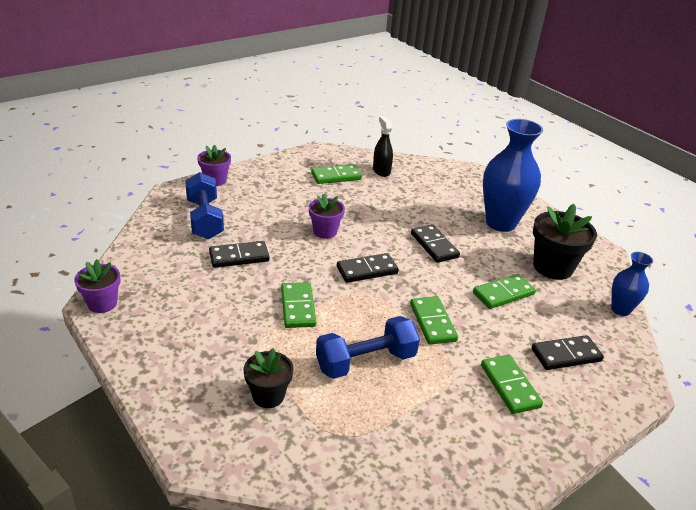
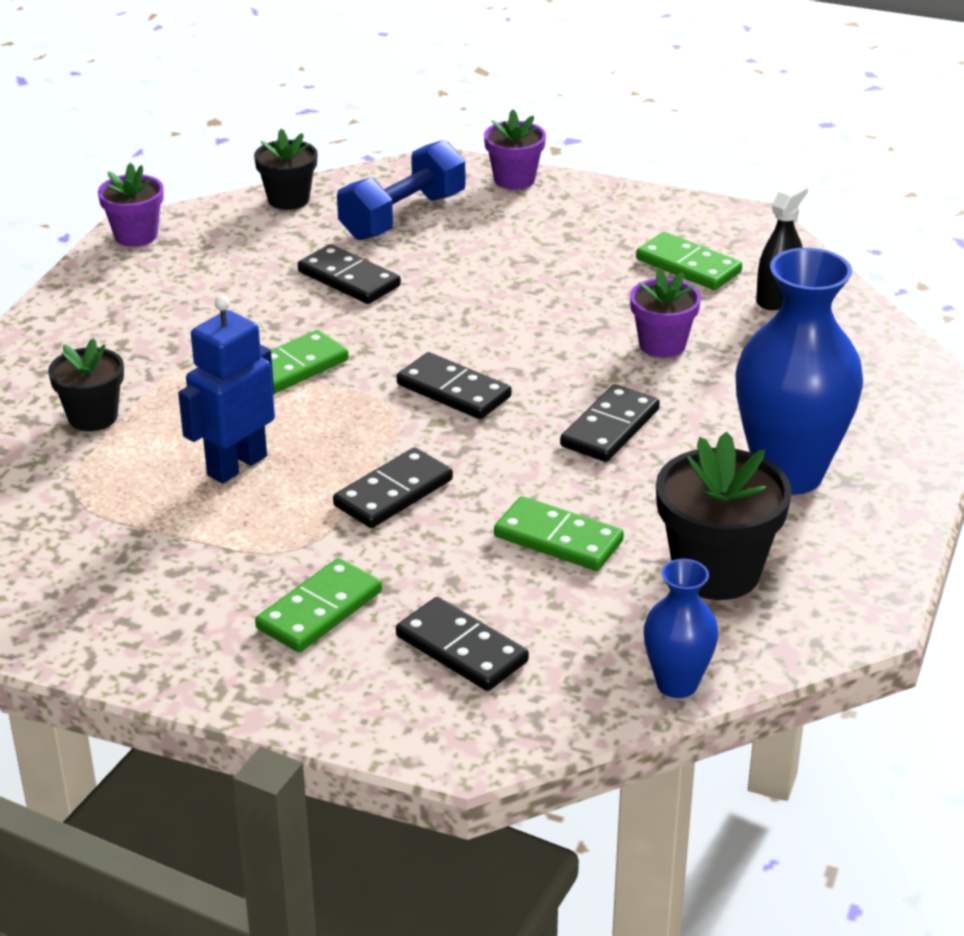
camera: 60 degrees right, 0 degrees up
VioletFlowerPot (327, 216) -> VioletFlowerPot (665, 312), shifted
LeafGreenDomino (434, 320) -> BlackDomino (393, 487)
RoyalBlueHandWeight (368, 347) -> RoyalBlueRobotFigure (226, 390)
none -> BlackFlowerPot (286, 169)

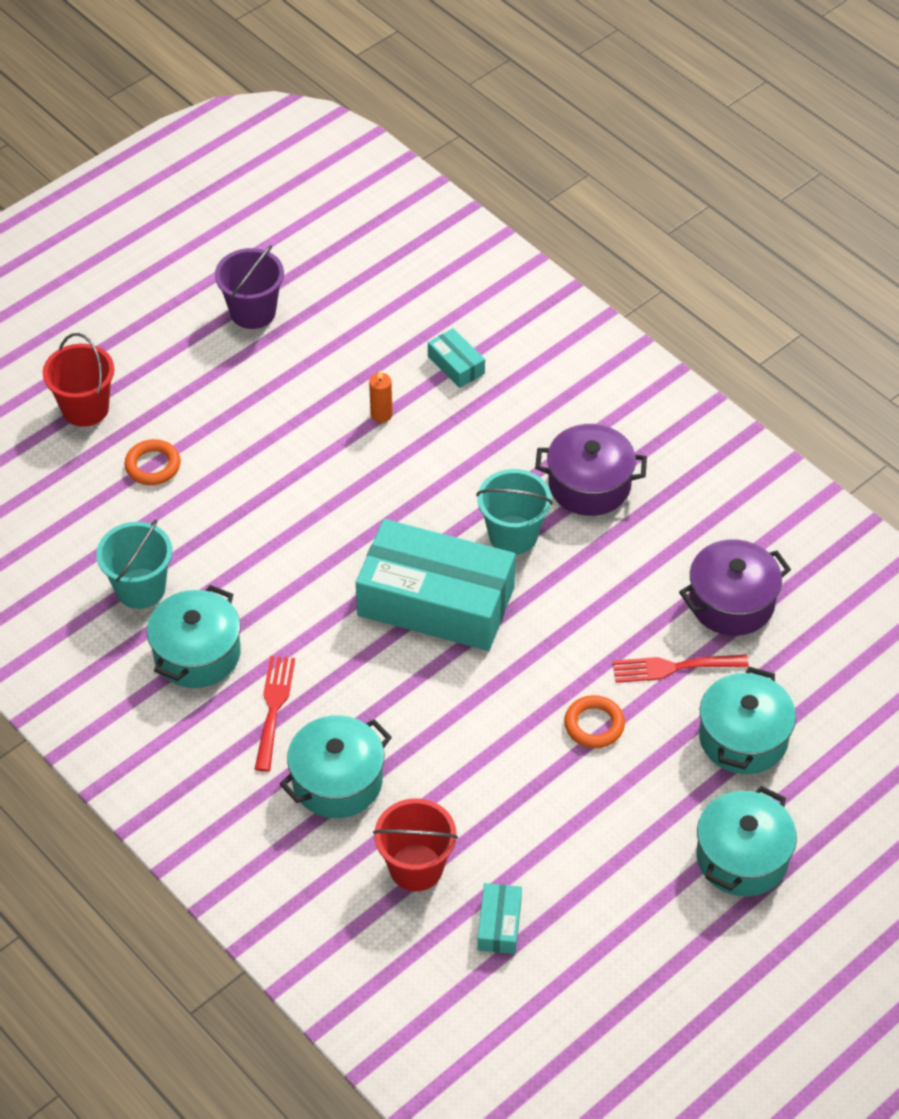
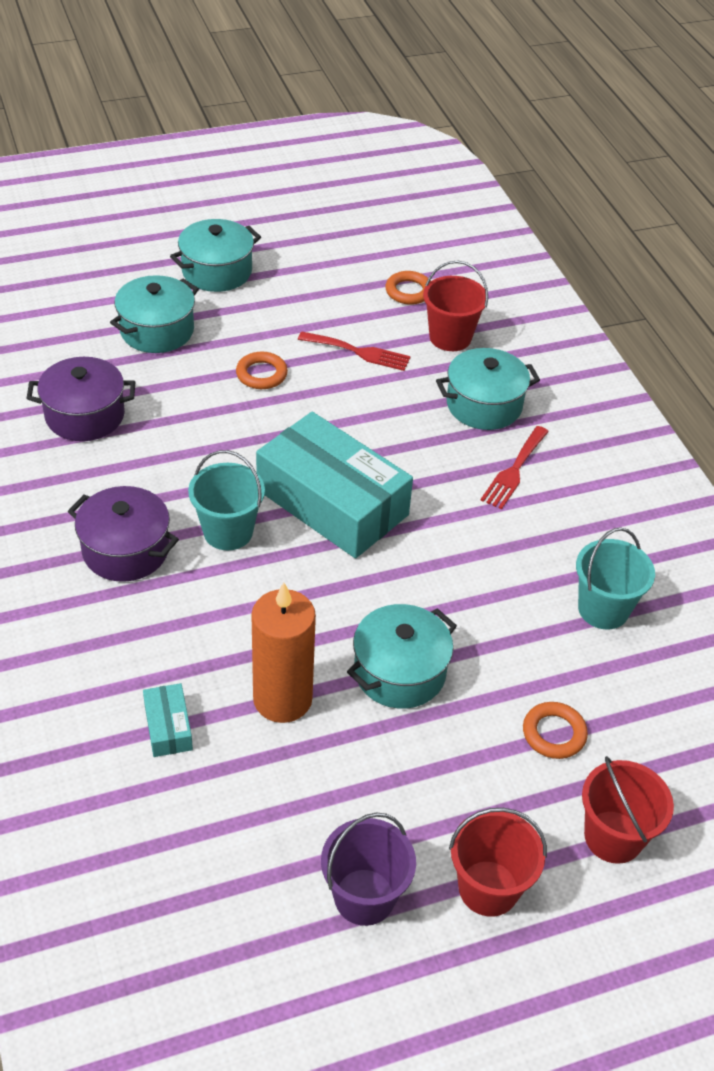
camera: 160 degrees left, 5 degrees down
OrangeColouredWaxCandle (381, 396) -> OrangeColouredWaxCandle (283, 653), x2.30
AquaPot (194, 636) -> AquaPot (402, 656), shifted
ScarletTableFork (680, 669) -> ScarletTableFork (354, 351), shifted
AquaPackage (499, 918) -> OrangeColouredHoop (408, 288)
none -> ScarletSandBucket (498, 862)

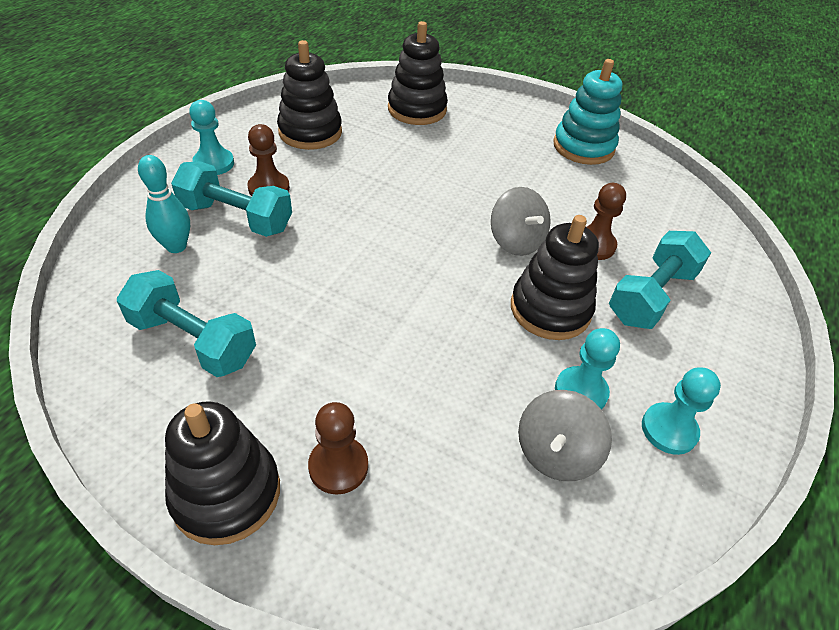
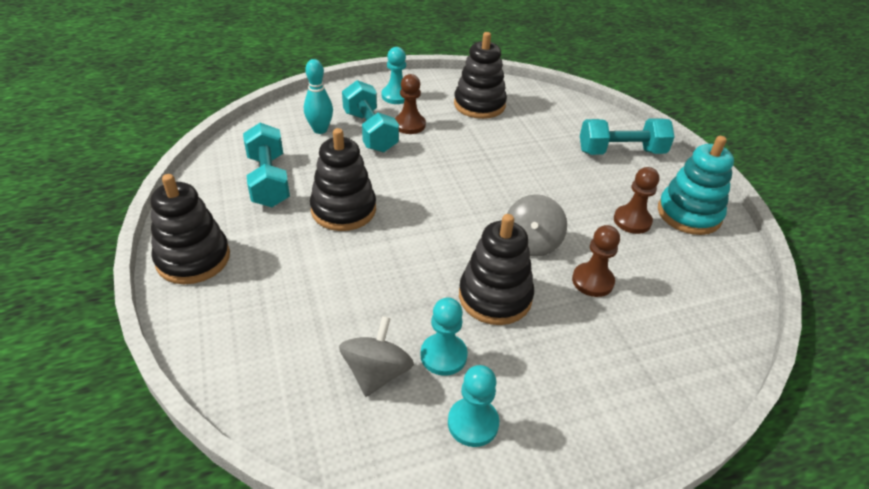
camera: 45 degrees right, 5 degrees down
BlackStackingToy (418, 73) -> BlackStackingToy (343, 179), shifted
AquaHandWeight (660, 280) -> AquaHandWeight (627, 136), shifted
GraySpinningTop (565, 435) -> GraySpinningTop (376, 356), 120 degrees clockwise
RussetGamePawn (338, 448) -> RussetGamePawn (636, 200), shifted

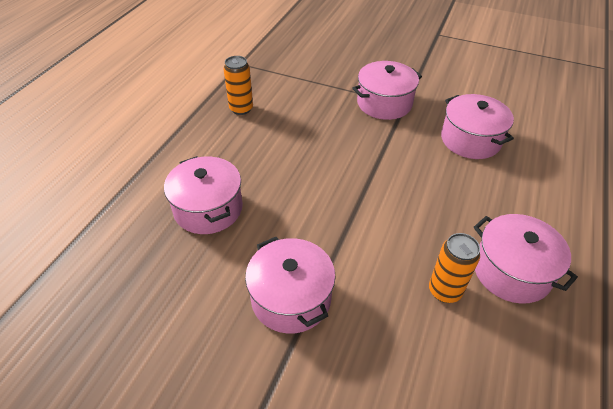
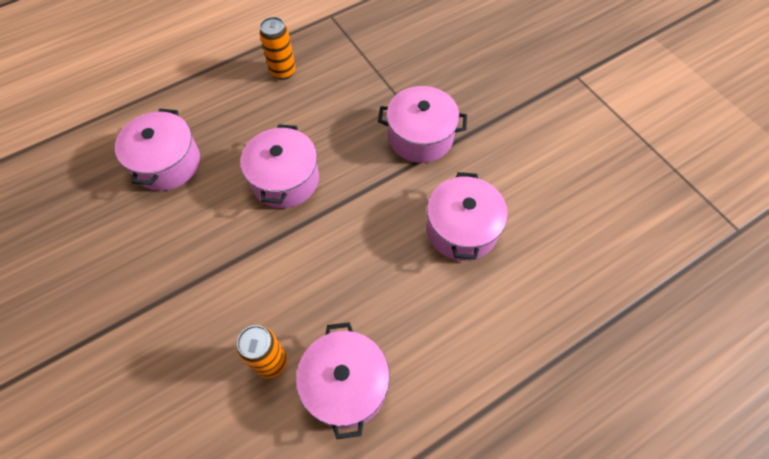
camera: 35 degrees right, 15 degrees up
PinkPot (290, 285) -> PinkPot (279, 166), shifted

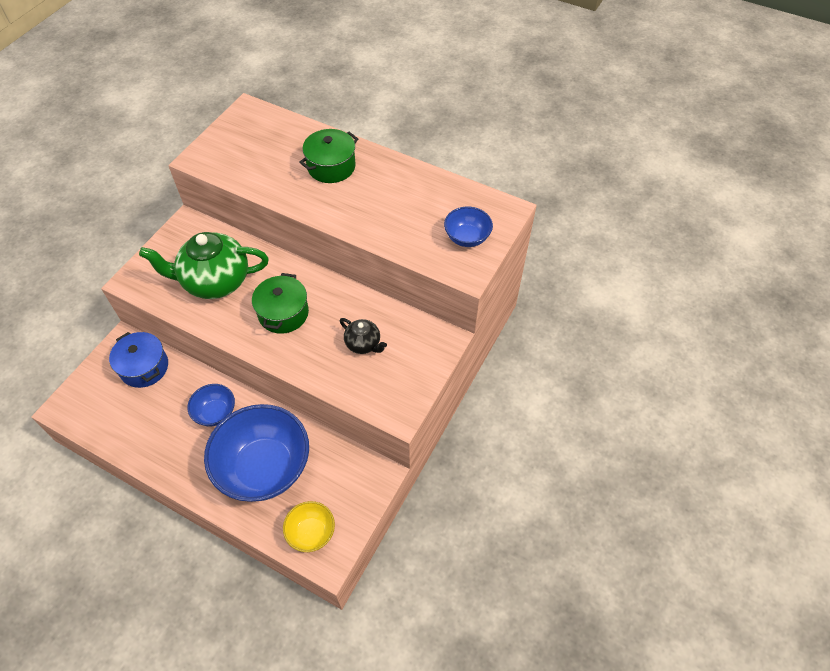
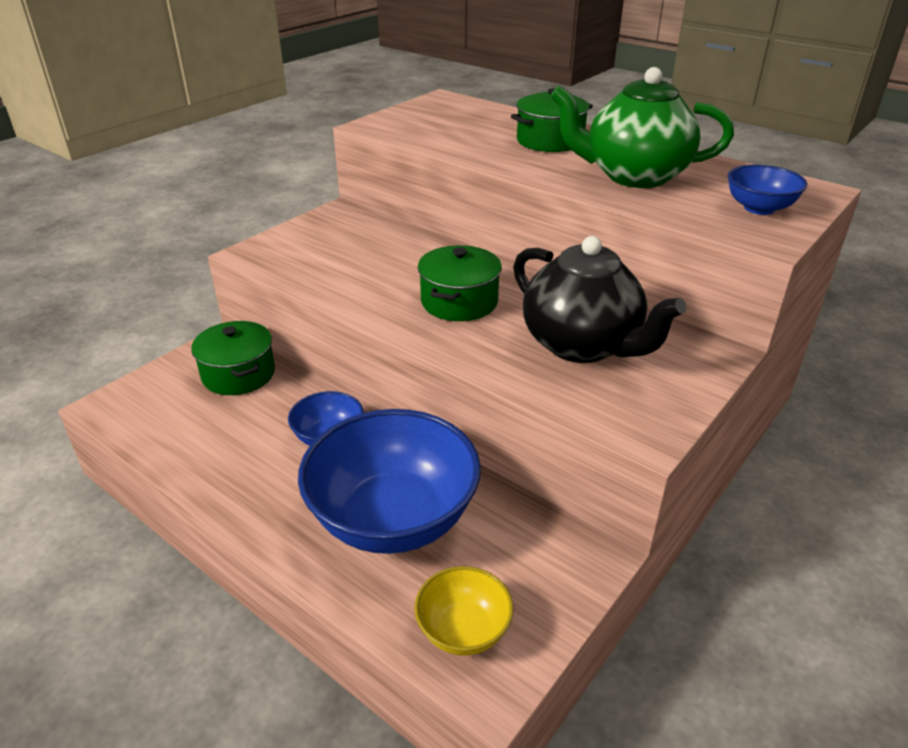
camera: 10 degrees right, 20 degrees down
LeafGreenTeaPot (204, 265) -> LeafGreenTeaPot (642, 127), shifted
BlackTeaPot (363, 336) -> BlackTeaPot (600, 299), x2.04
RoyalBluePot (138, 360) -> LeafGreenPot (233, 358)

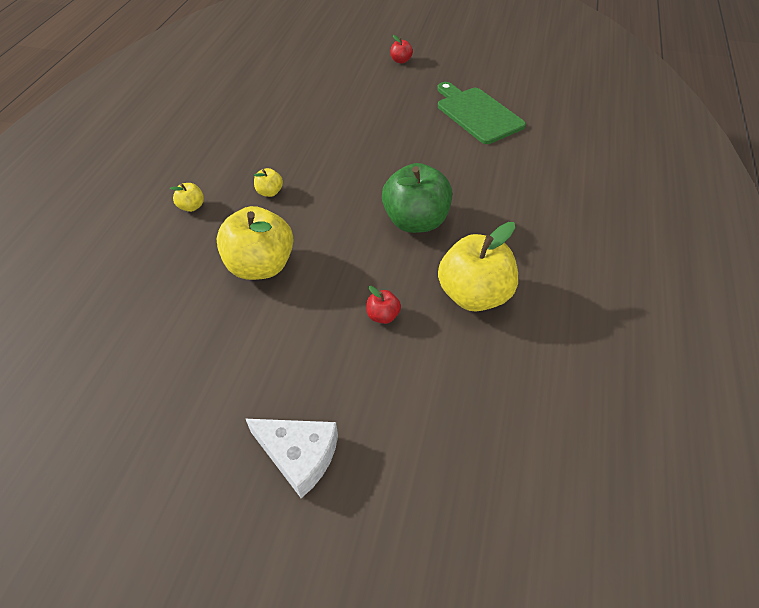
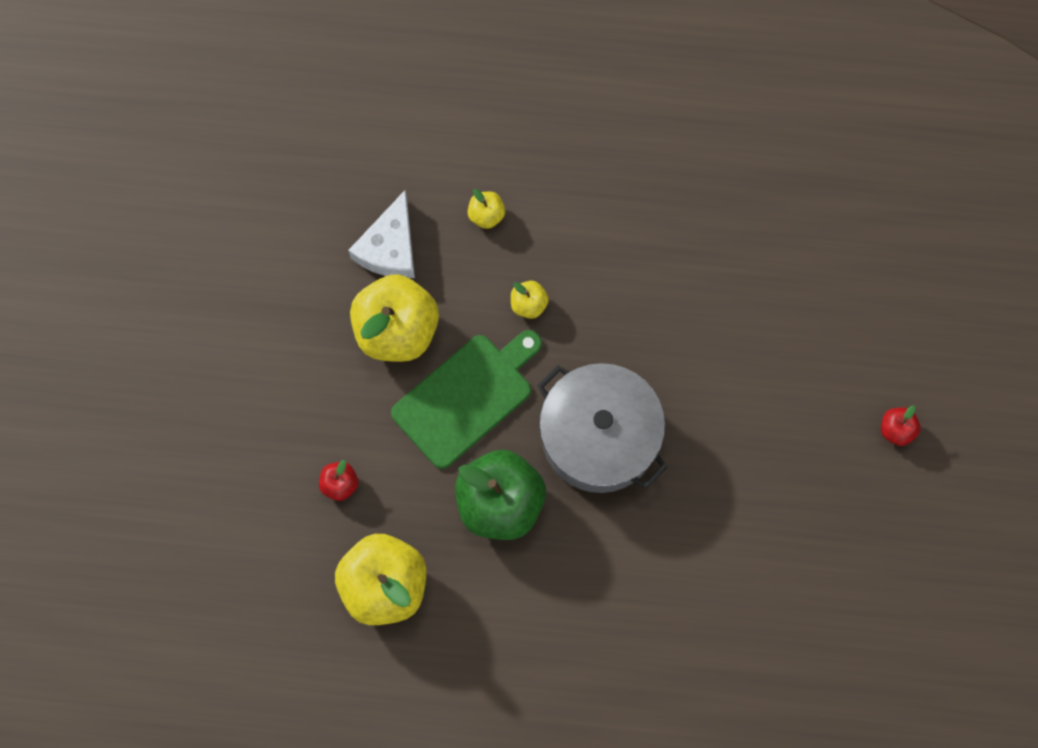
camera: 80 degrees right, 25 degrees up
LeafGreenCuttingBoard (481, 113) -> LeafGreenCuttingBoard (466, 399), shifted
PureWhiteCheese (292, 458) -> PureWhiteCheese (381, 234), shifted
none -> GrayPot (602, 428)

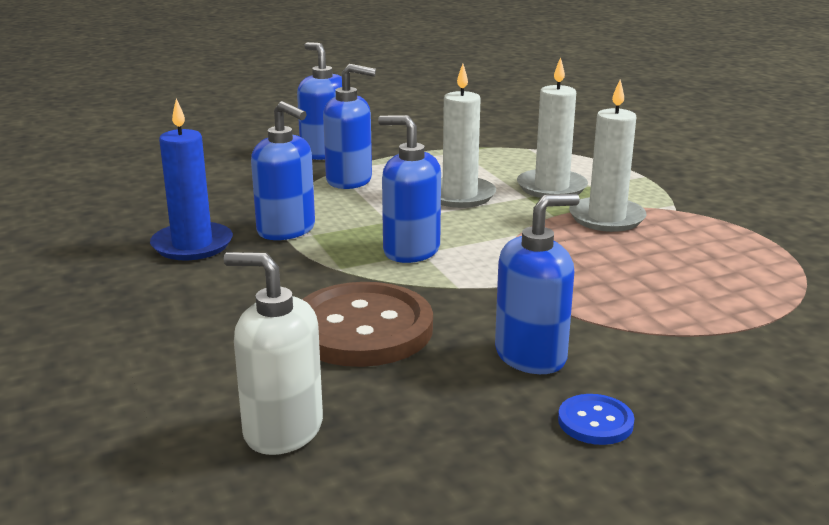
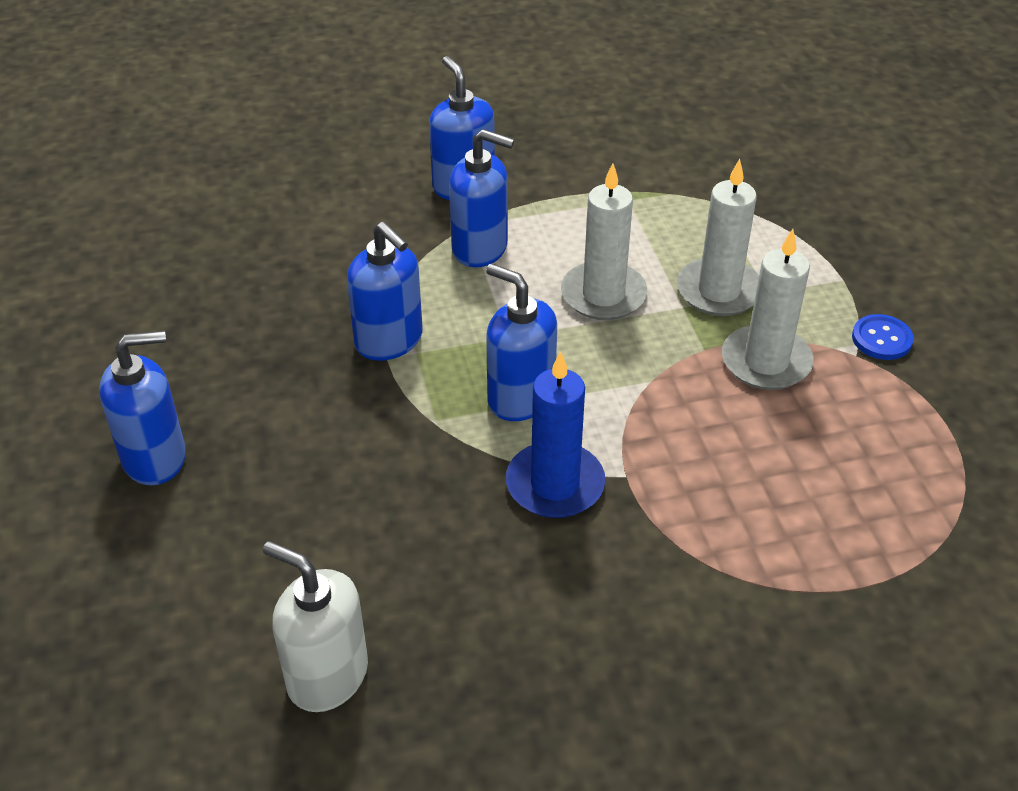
camera: 10 degrees right, 20 degrees up
RoyalBlueWaxCandle (191, 179) -> RoyalBlueWaxCandle (555, 434), shifted
RoyalBluePumpBottle (537, 284) -> RoyalBluePumpBottle (142, 407), shifted
RussetButton (367, 324) -> none
RoyalBlueButton (596, 419) -> RoyalBlueButton (883, 337), shifted

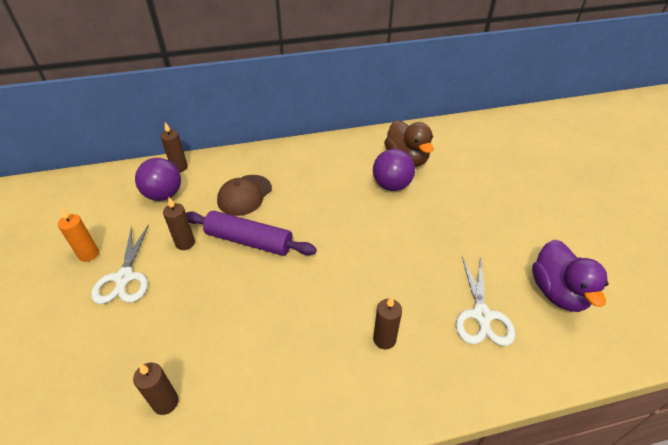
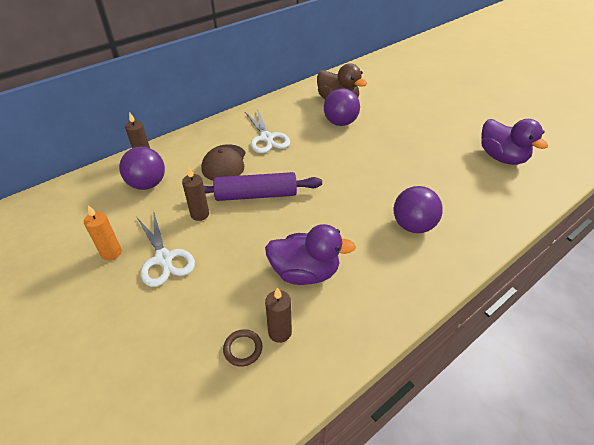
camera: 25 degrees left, 0 degrees up
PureWhitePairOfScissors (485, 301) -> PureWhitePairOfScissors (267, 130), shifted
RussetWaxCandle (387, 322) -> VioletBall (418, 209)
none -> VioletDuck (310, 254)
none -> RussetHoop (242, 348)

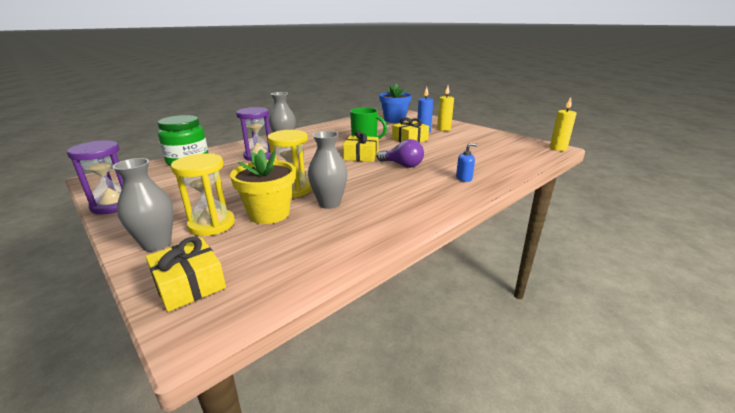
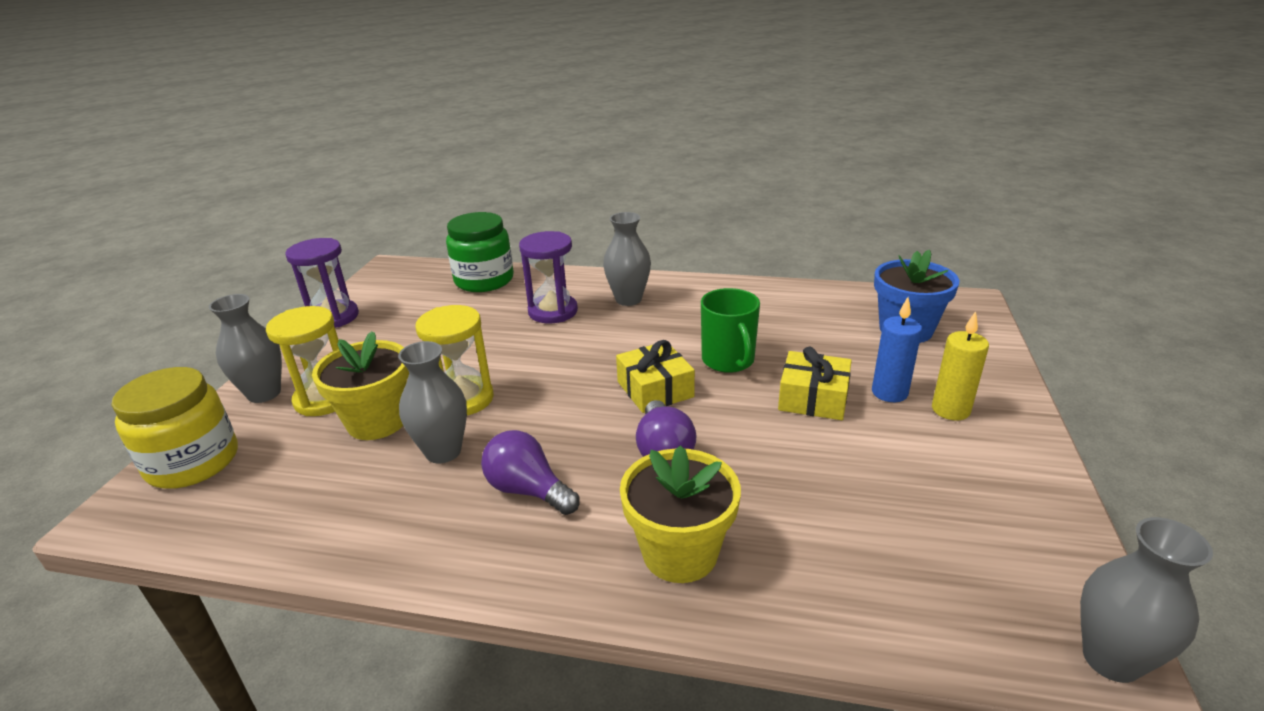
camera: 55 degrees right, 5 degrees up
YellowWaxCandle (563, 124) -> GrayTallVase (1146, 600)
RoyalBluePumpBottle (467, 162) -> YellowFlowerPot (680, 514)
YellowGift (186, 274) -> YellowJar (175, 428)
none -> VioletLightBulb (530, 472)

